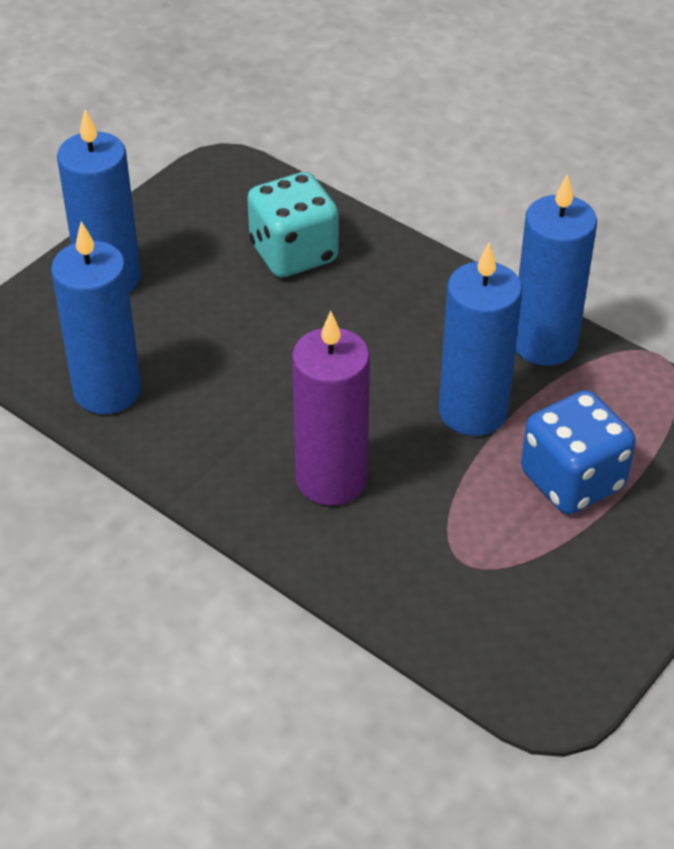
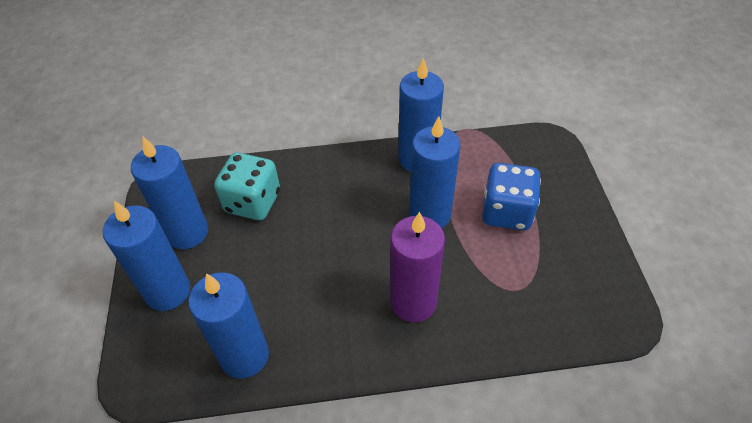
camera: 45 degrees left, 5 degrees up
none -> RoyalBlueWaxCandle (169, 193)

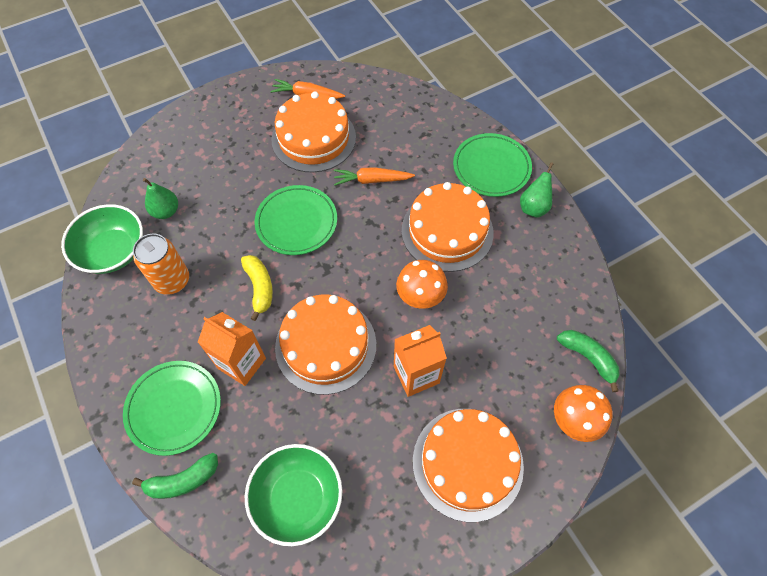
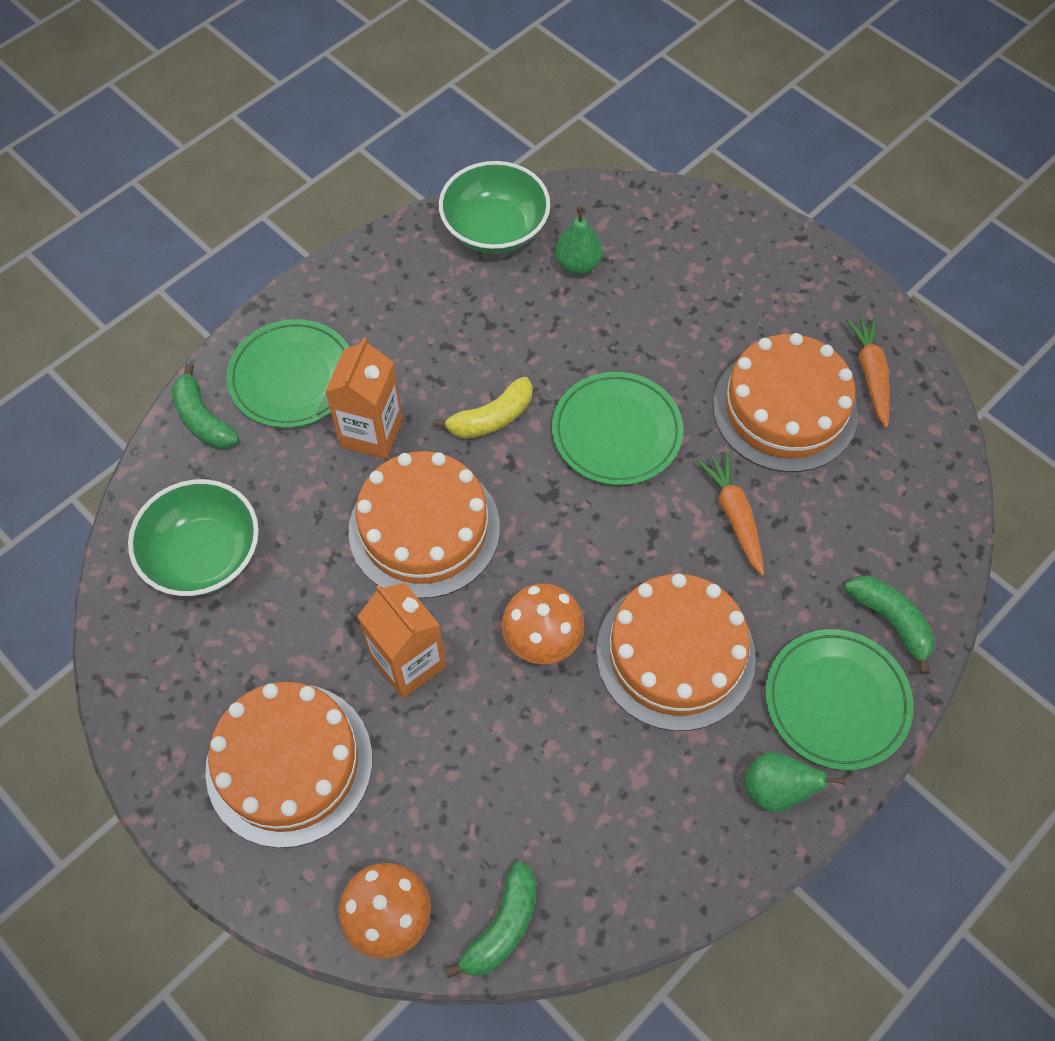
camera: 75 degrees right, 0 degrees up
OrangeColouredCan (161, 264) -> none
none -> LeafGreenBanana (889, 625)

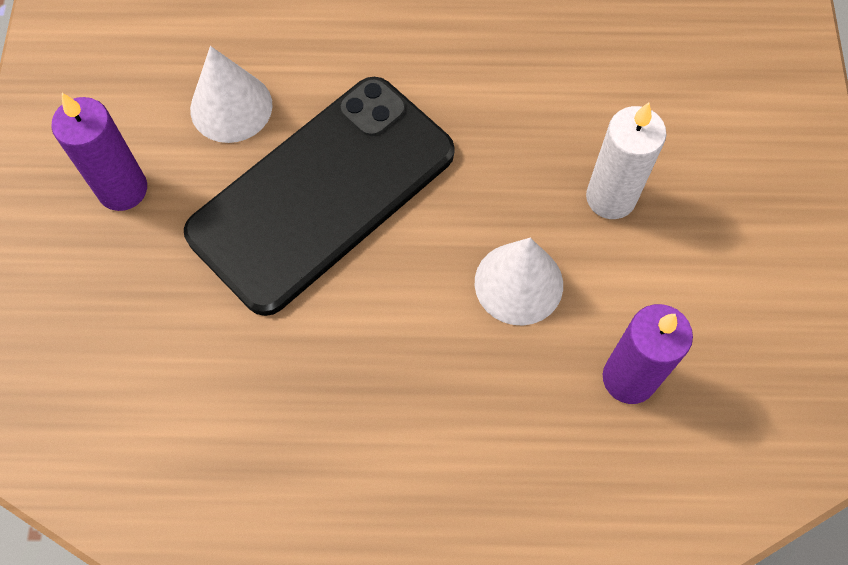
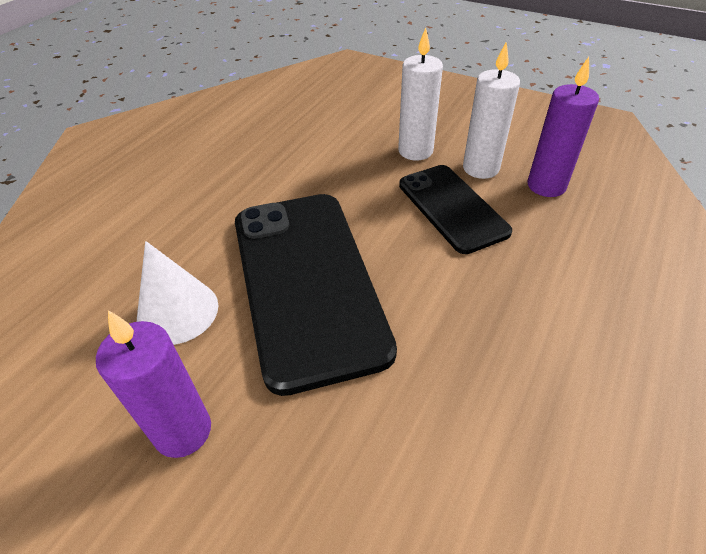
camera: 60 degrees left, 20 degrees down
PureWhiteCone (519, 281) -> BlackMobilePhone (455, 209)
none -> PureWhiteWaxCandle (491, 110)

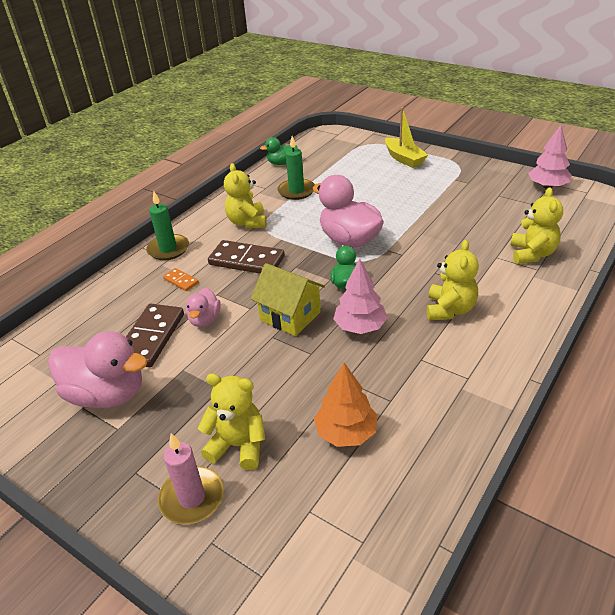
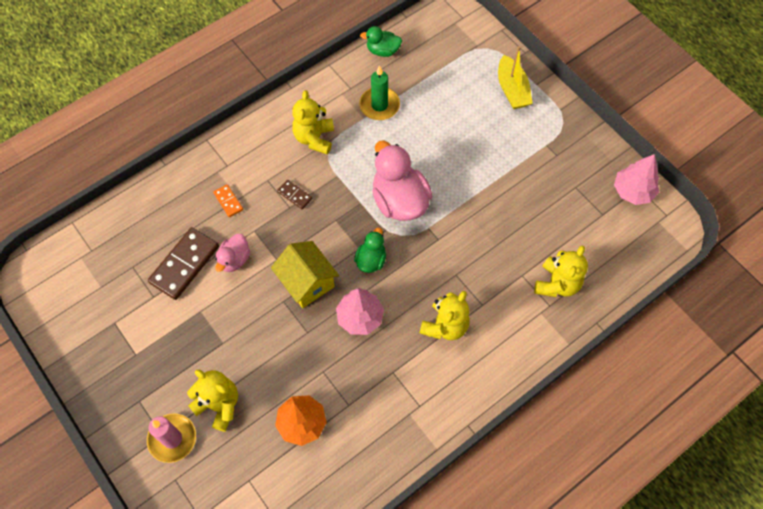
camera: 15 degrees right, 25 degrees up
LeafGreenWaxCandle (167, 225) -> none
RussetDomino (246, 257) -> RussetDomino (294, 194), x0.49
PinkDuck (97, 369) -> none

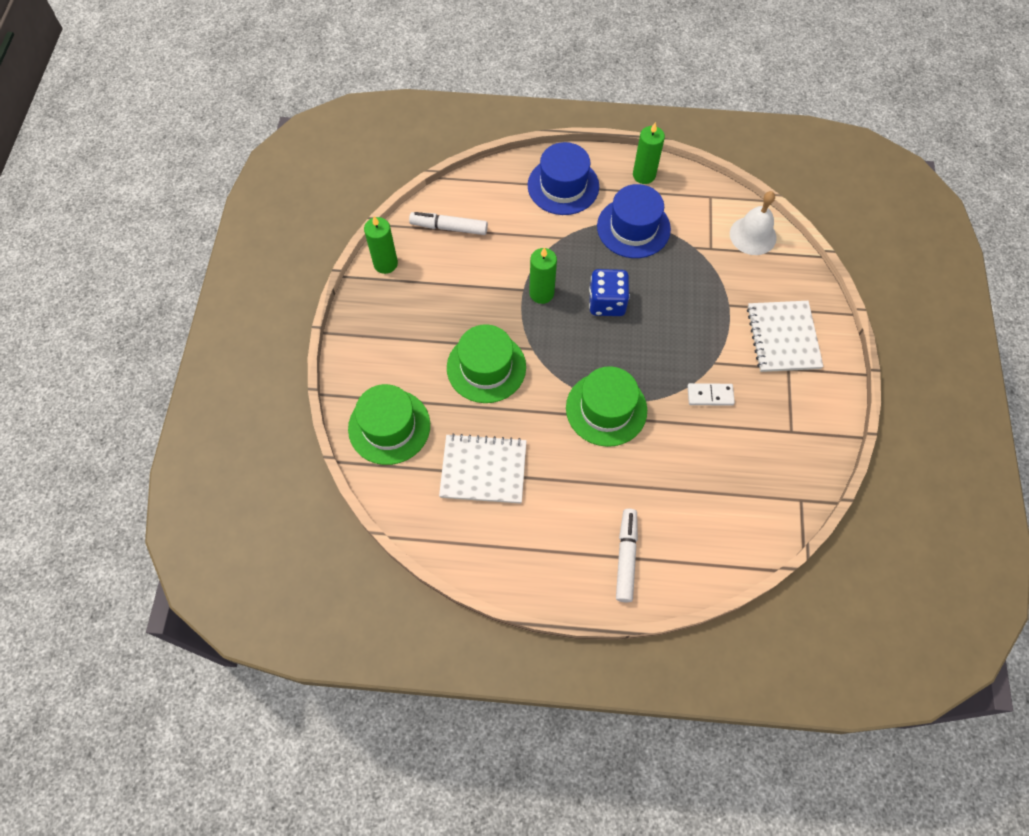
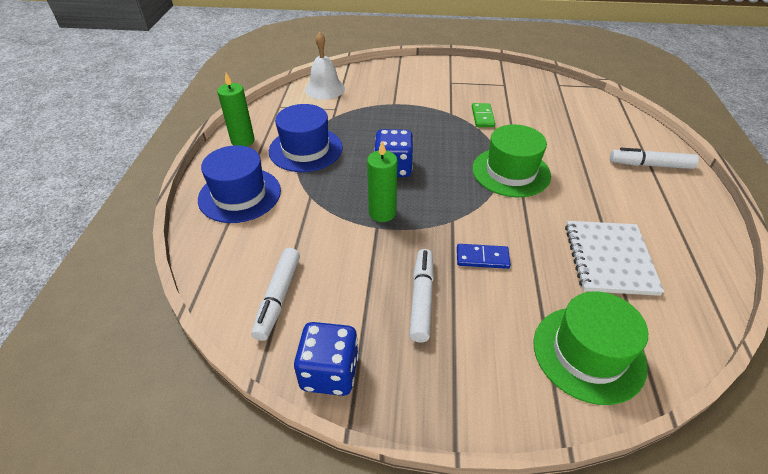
camera: 90 degrees left, 20 degrees down
LeafGreenWaxCandle (381, 245) -> RoyalBlueGameDie (326, 359)
PureWhiteNotebook (785, 336) -> none
LeafGreenTopHat (486, 363) -> RoyalBlueDomino (484, 256)
PureWhiteDomino (711, 394) -> LeafGreenDomino (483, 115)
none -> PureWhiteMarker (421, 295)

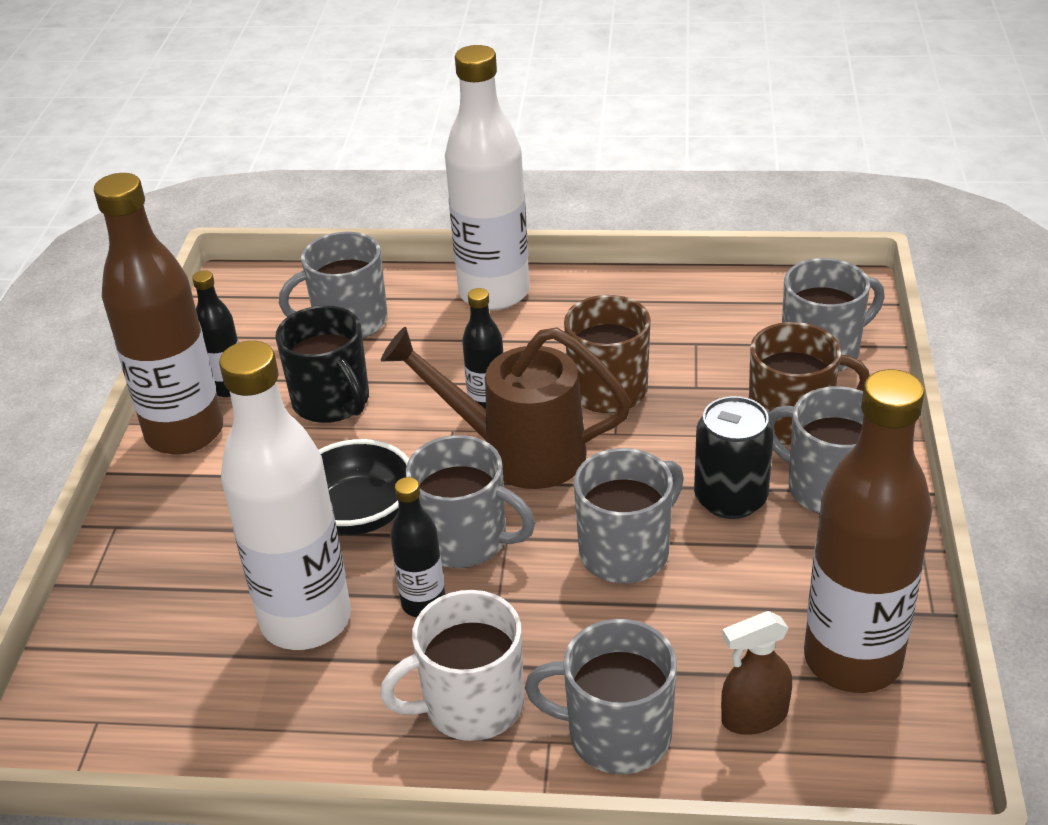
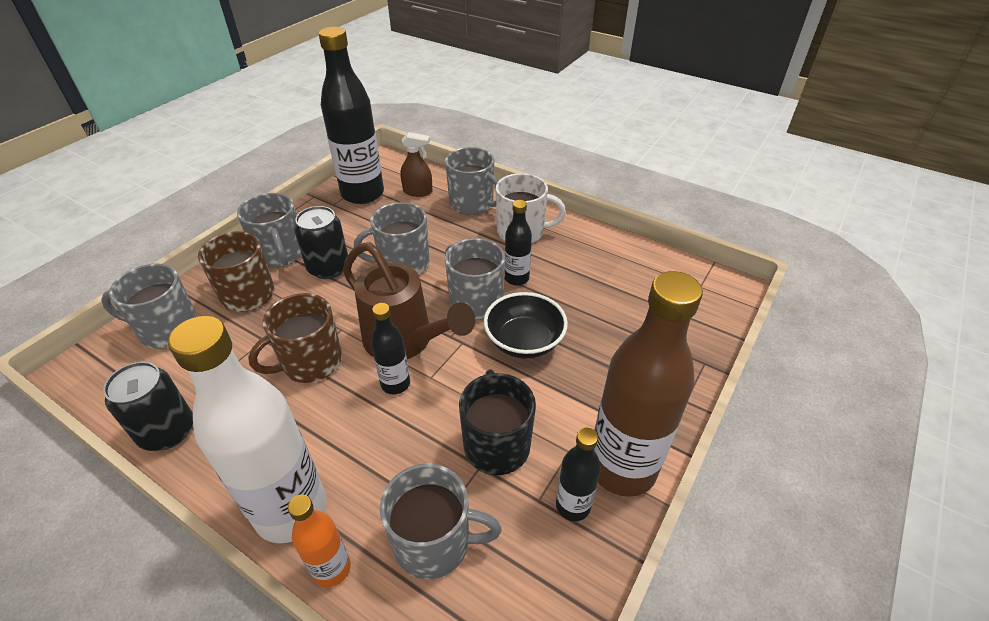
camera: 155 degrees left, 5 degrees up
PureWhiteBottle (285, 495) -> none
RussetBottle (868, 531) -> BlackBottle (351, 115)
none -> BlackCan (148, 406)
none -> OrangeColouredBottle (319, 541)

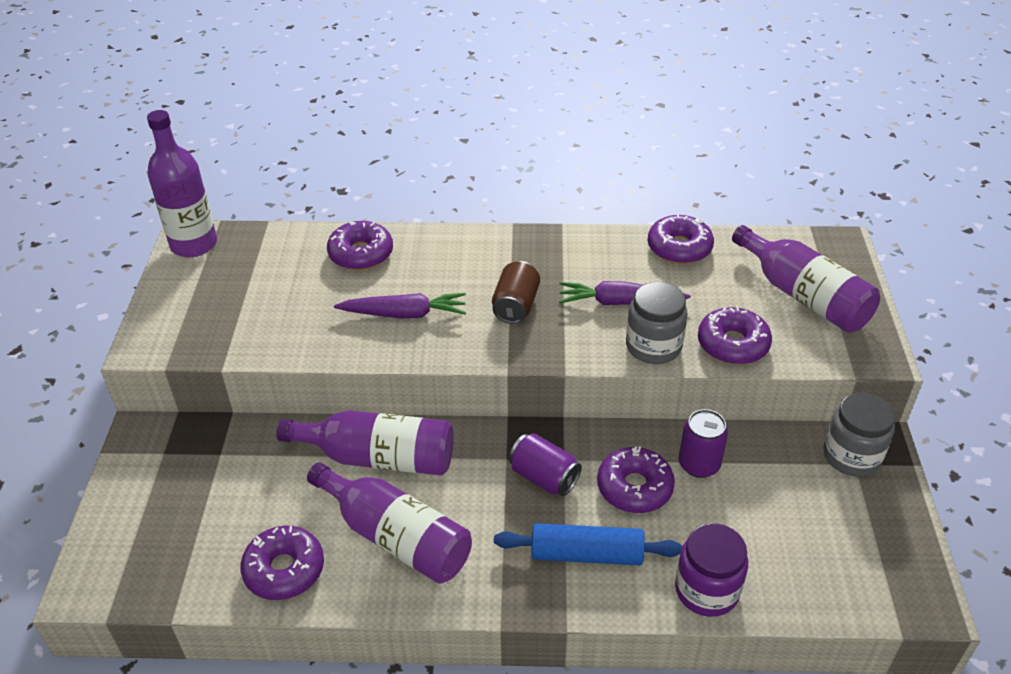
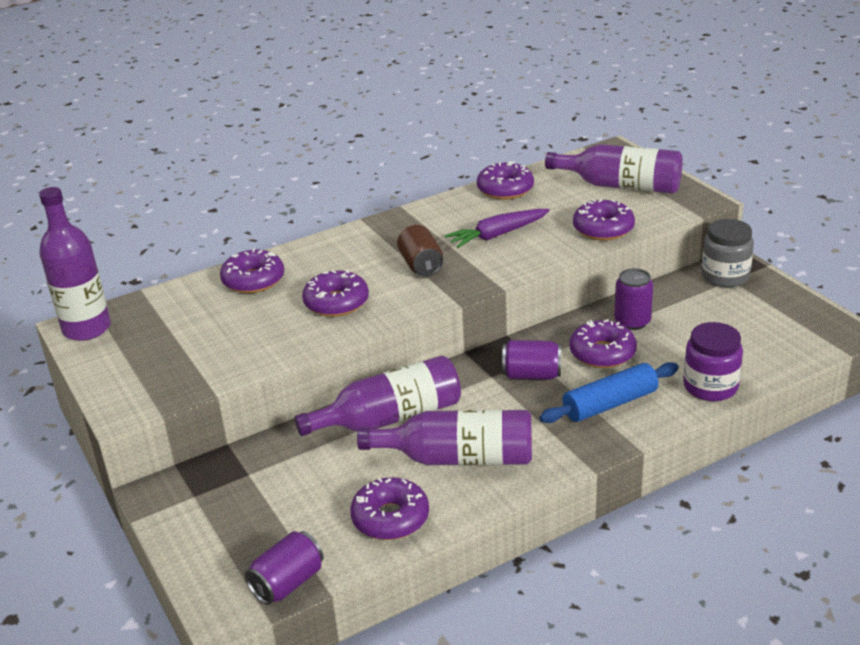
camera: 30 degrees left, 10 degrees down
GrayJar (657, 323) -> none
VioletCarrot (400, 305) -> VioletDoughnut (335, 293)
none -> VioletCan (284, 568)

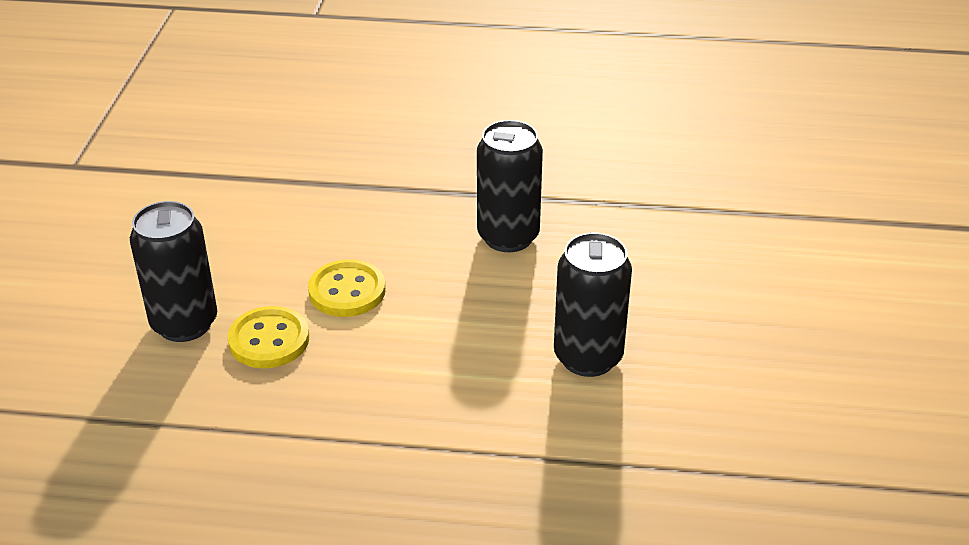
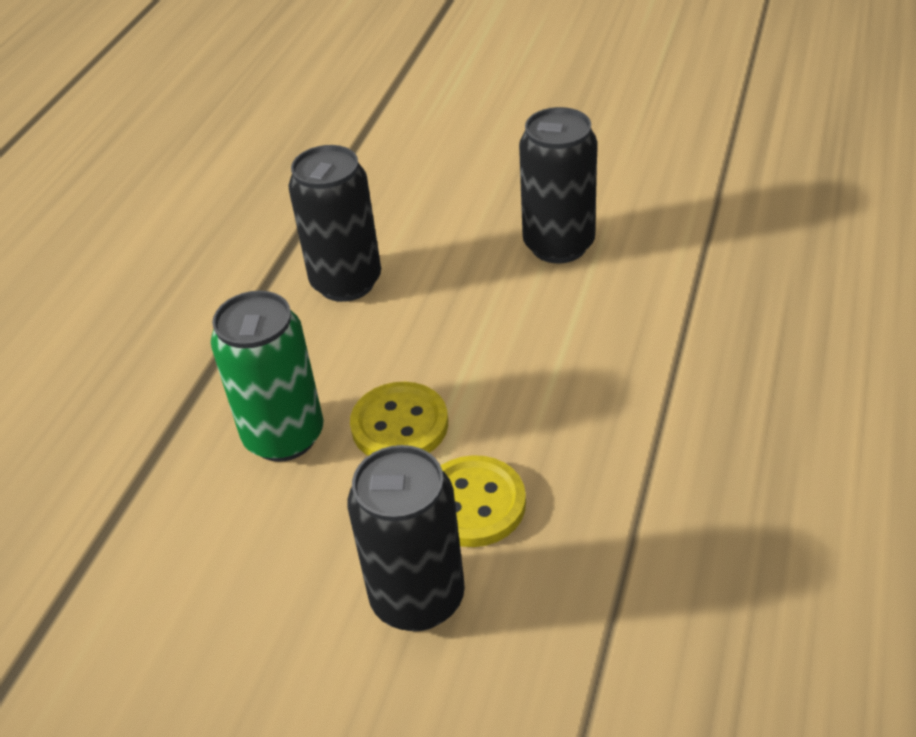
camera: 75 degrees left, 5 degrees up
none -> LeafGreenCan (267, 376)

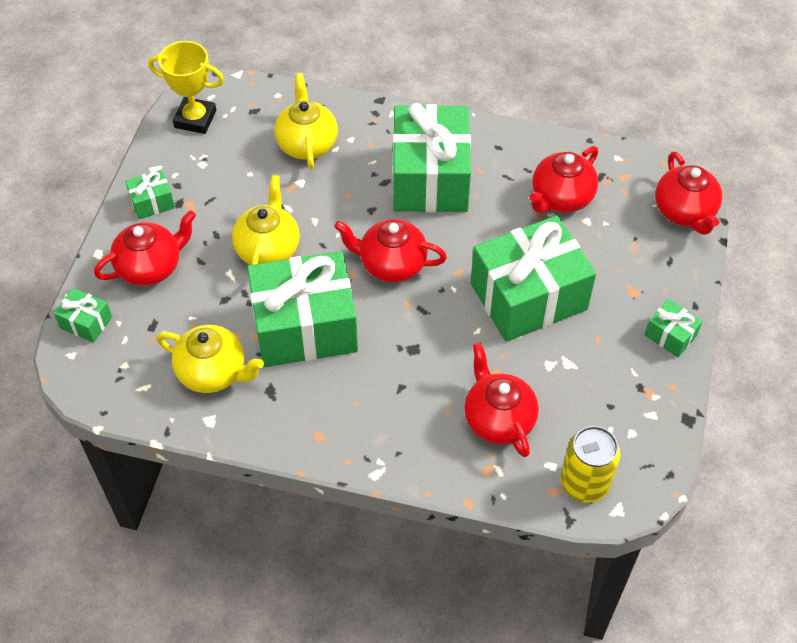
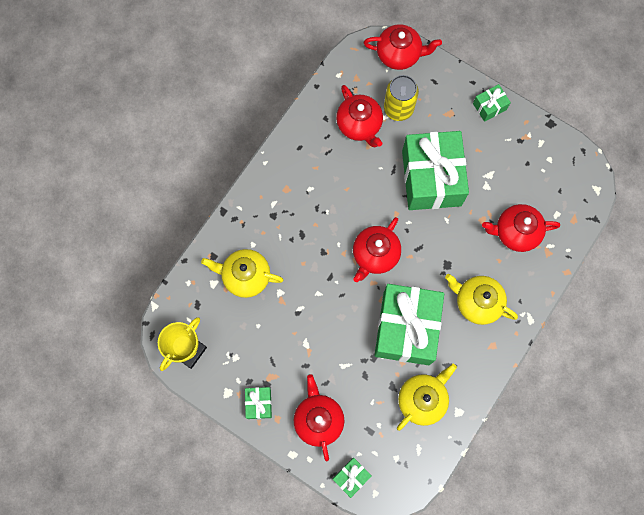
camera: 70 degrees left, 20 degrees up
LeafGreenGift (432, 157) -> none
YellowTeaPot (266, 220) -> YellowTeaPot (481, 299), shifted
YellowCan (590, 464) -> YellowCan (401, 98), shifted

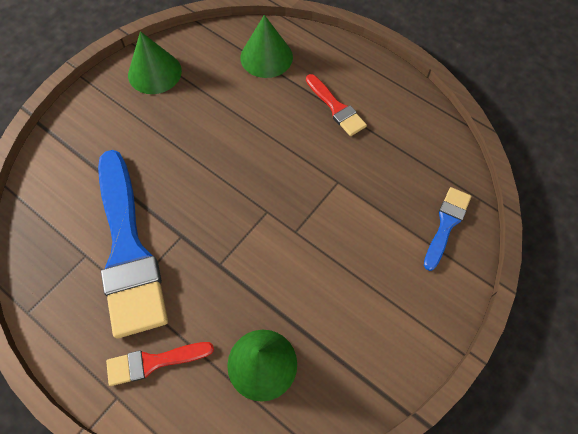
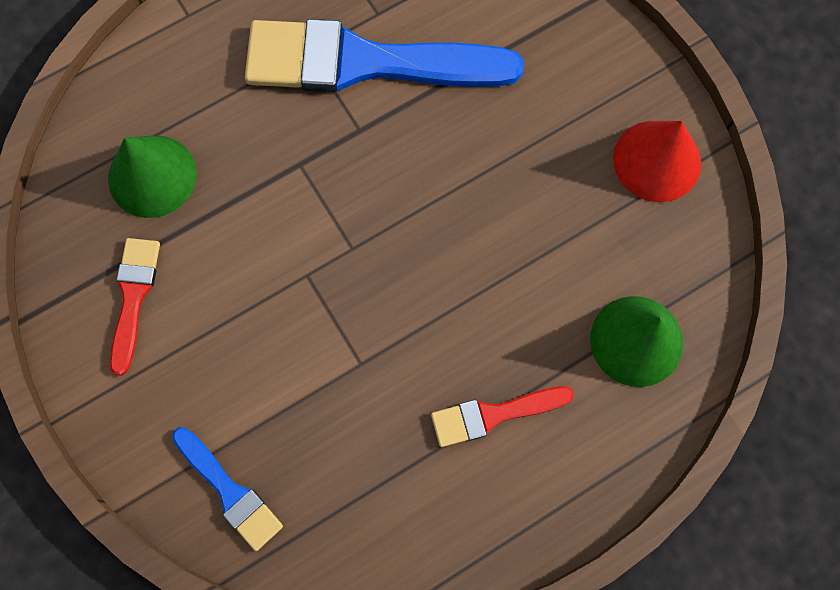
camera: 110 degrees right, 10 degrees up
LeafGreenCone (155, 62) -> ScarletCone (657, 161)
ScarletBrush (160, 364) -> ScarletBrush (135, 307), shifted

